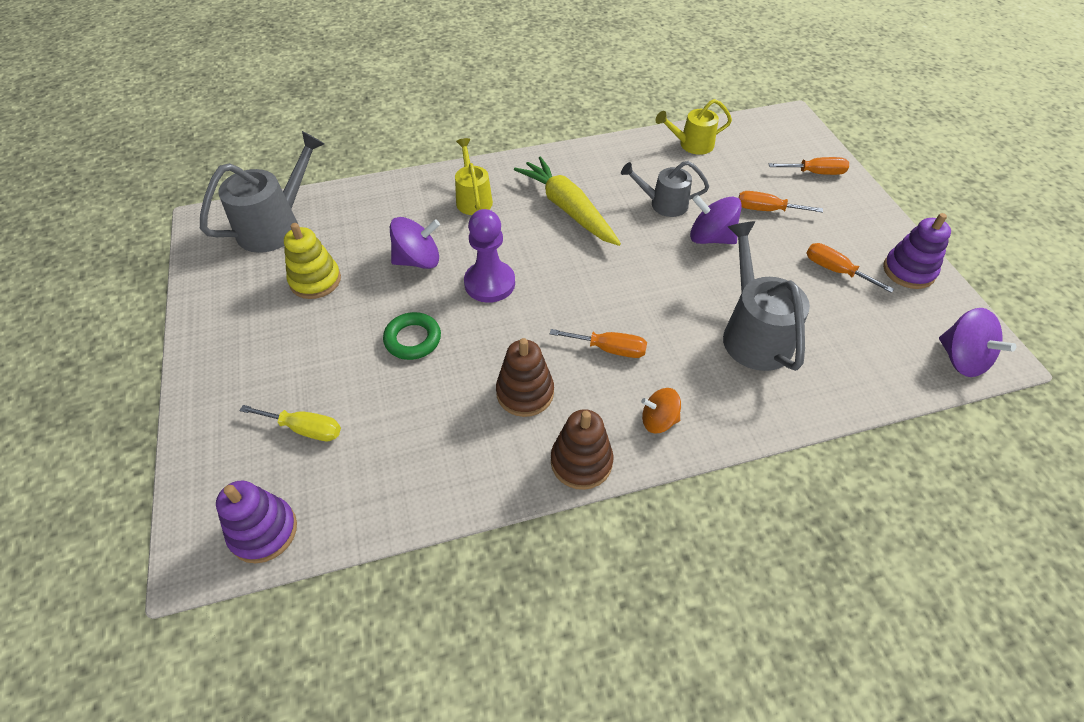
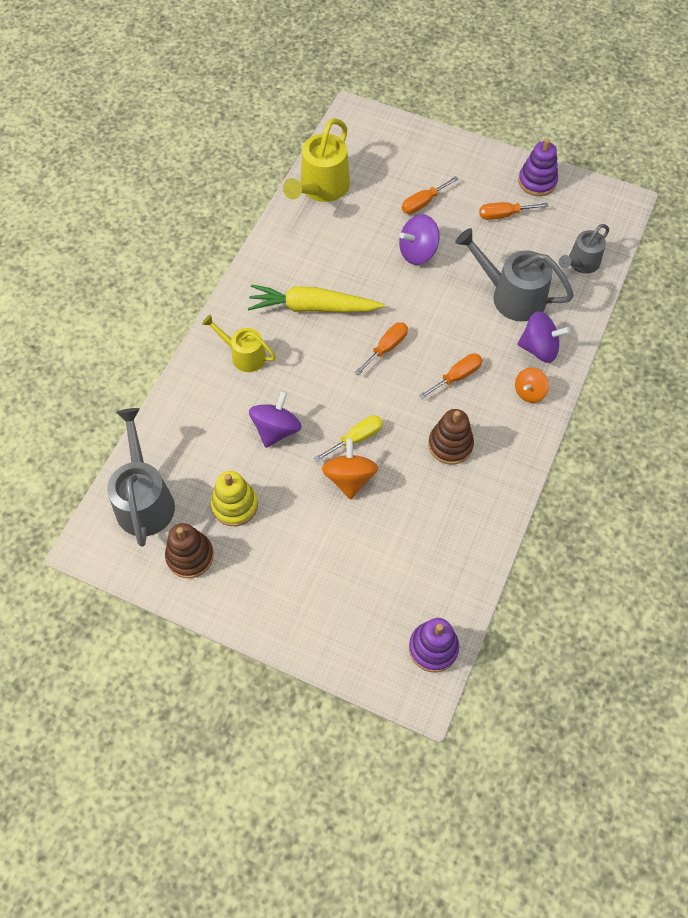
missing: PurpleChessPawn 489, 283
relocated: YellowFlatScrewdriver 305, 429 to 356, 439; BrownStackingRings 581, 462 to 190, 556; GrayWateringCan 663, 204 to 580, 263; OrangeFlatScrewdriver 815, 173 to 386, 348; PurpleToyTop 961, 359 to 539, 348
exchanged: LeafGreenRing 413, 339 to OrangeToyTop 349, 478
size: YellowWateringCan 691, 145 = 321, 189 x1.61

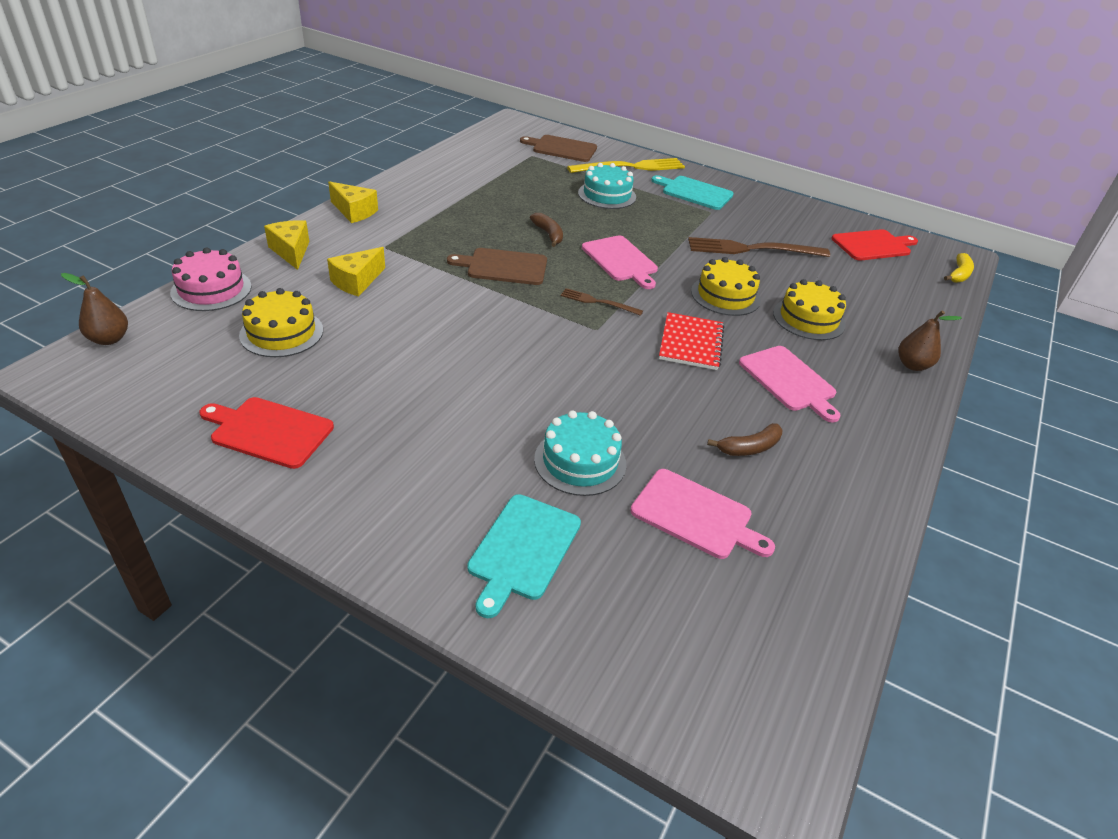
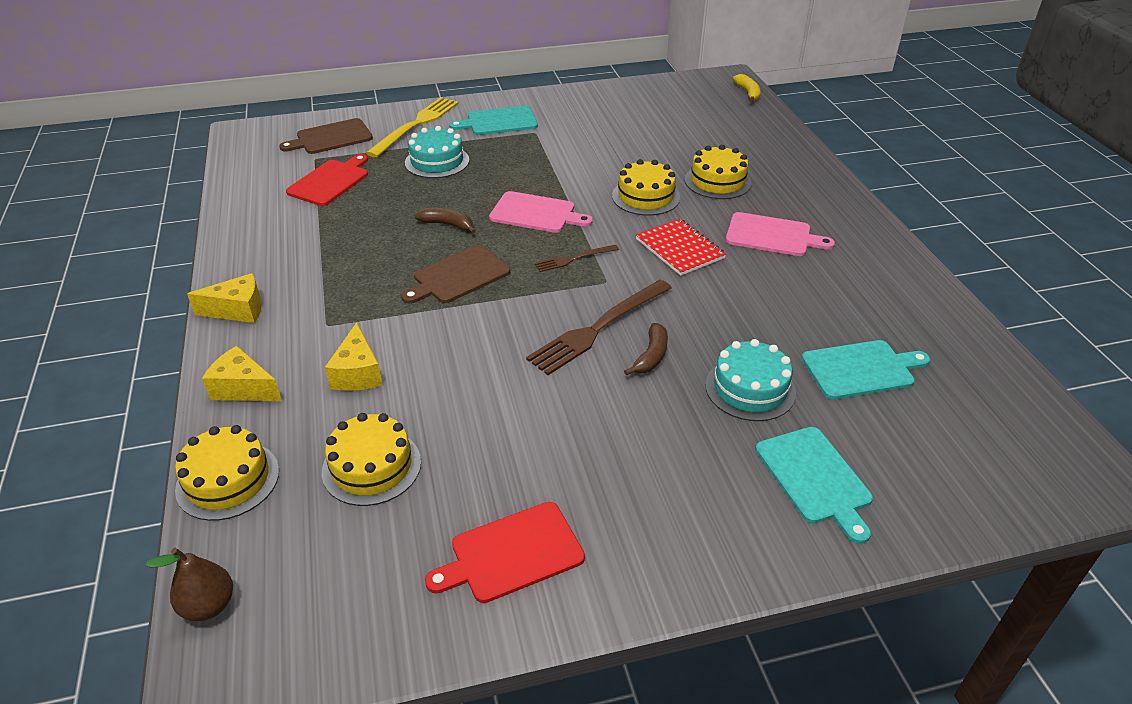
missing: BrownPear 912, 365
relocated: BrownDinnerFork 752, 249 to 598, 328; BrownBananaFruit 749, 448 to 651, 356; ScarletBreadBoard 873, 245 to 330, 181
colour: PinkLayerCake 211, 289 to YellowLayerCake 228, 480; PinkBreadBoard 696, 515 to TealBreadBoard 861, 369

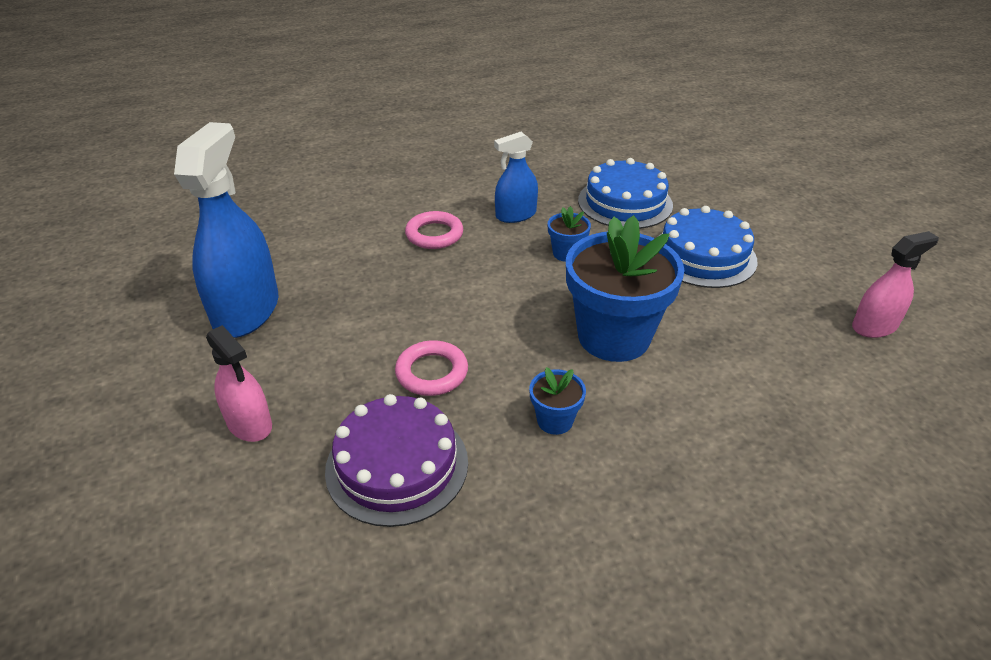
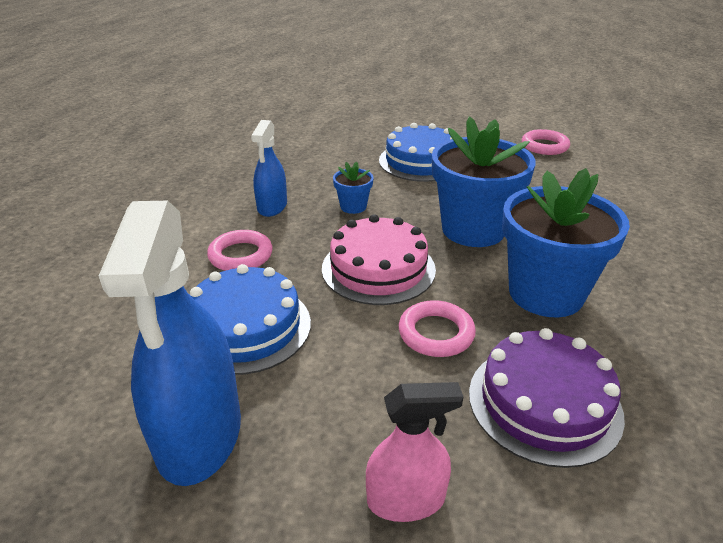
appeared: PinkLayerCake 378, 268
relocated: CobaltLayerCake 625, 202 to 246, 327
exchanged: PinkSprayer 874, 326 to PinkRing 544, 146
spun: CobaltSprayer 246, 311 = 199, 434 135 degrees counterclockwise
size: CobaltPlantPot 555, 420 = 546, 293 x2.25

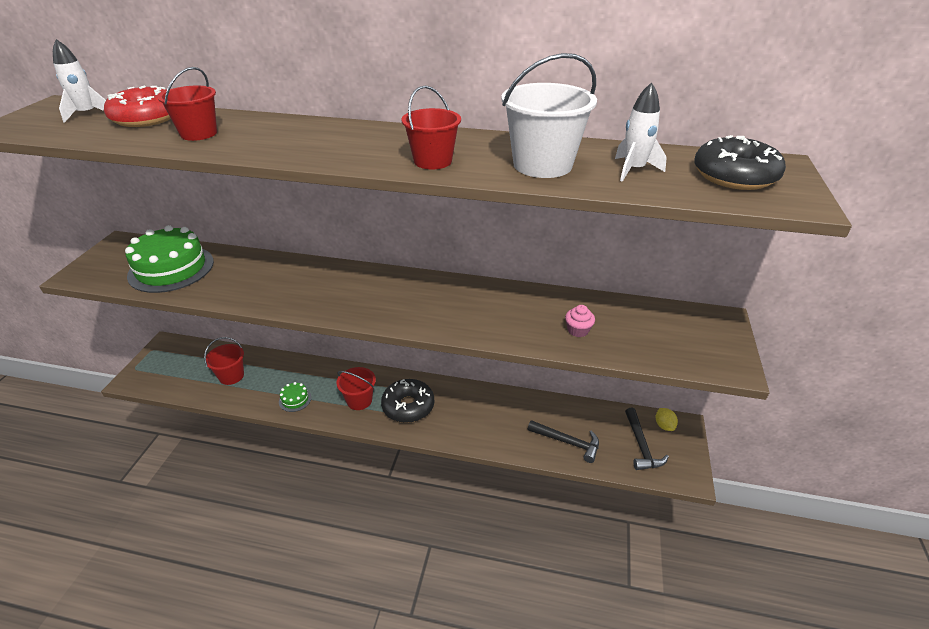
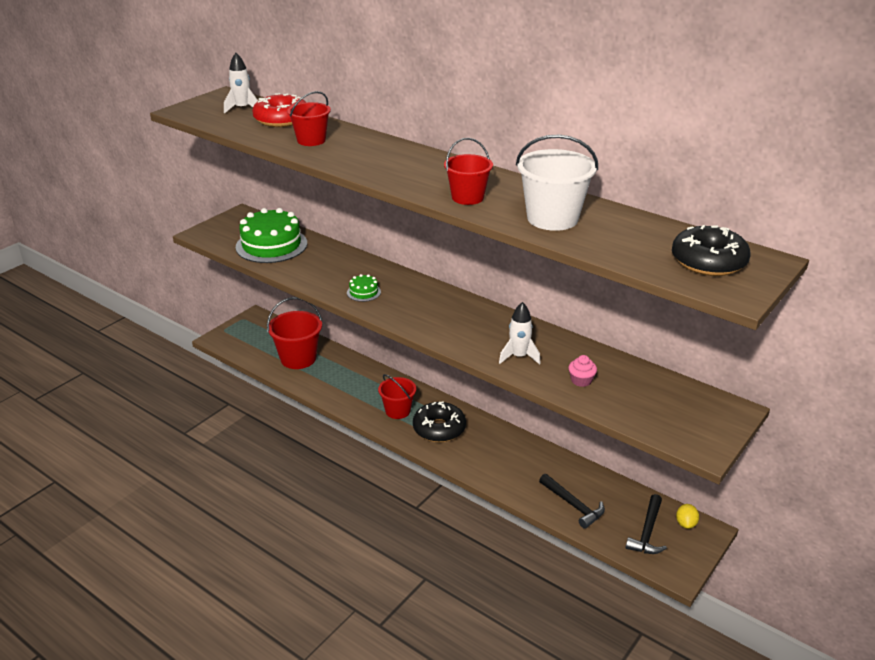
relocated: LeafGreenLayerCake 295, 399 to 363, 292; WhiteToyRocket 634, 170 to 519, 357
size: ScarletBucket 231, 376 = 298, 358 x1.53

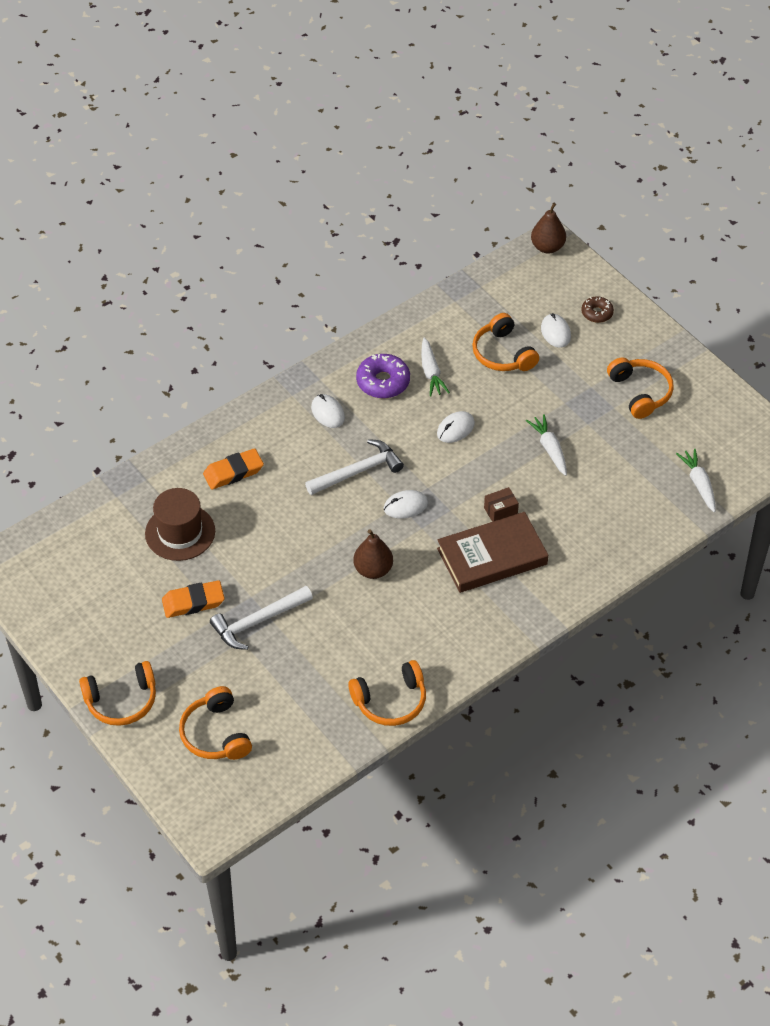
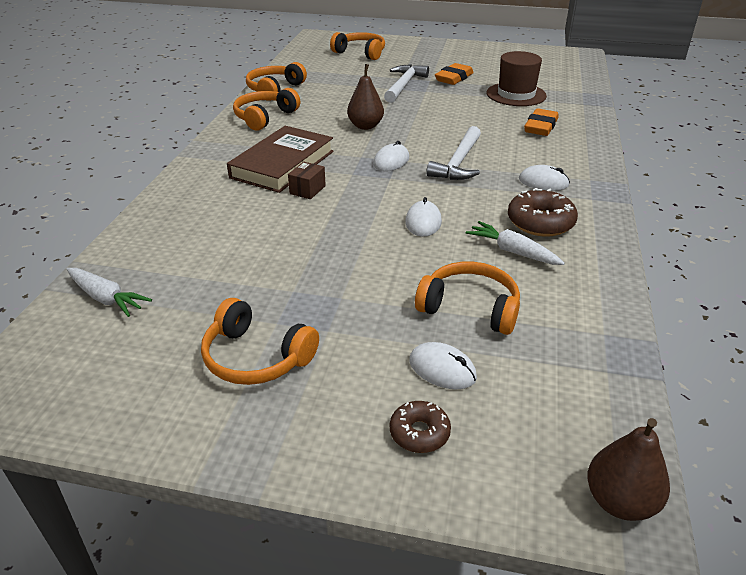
missing: WhiteCarrot 549, 448
relocated: OrangeHeadphones 121, 700 to 265, 117
colour: PurpleGlazedDonut 383, 382 to BrownGlazedDonut 540, 222

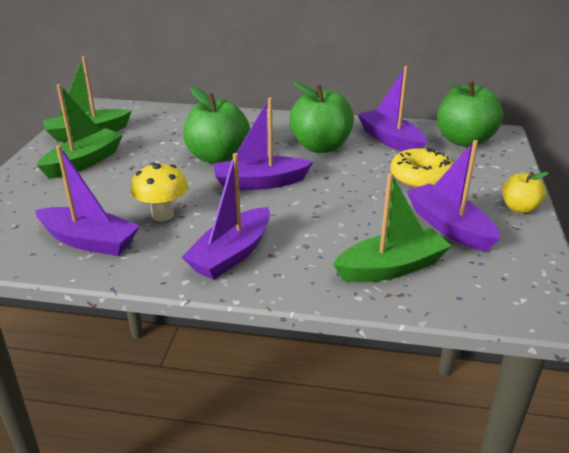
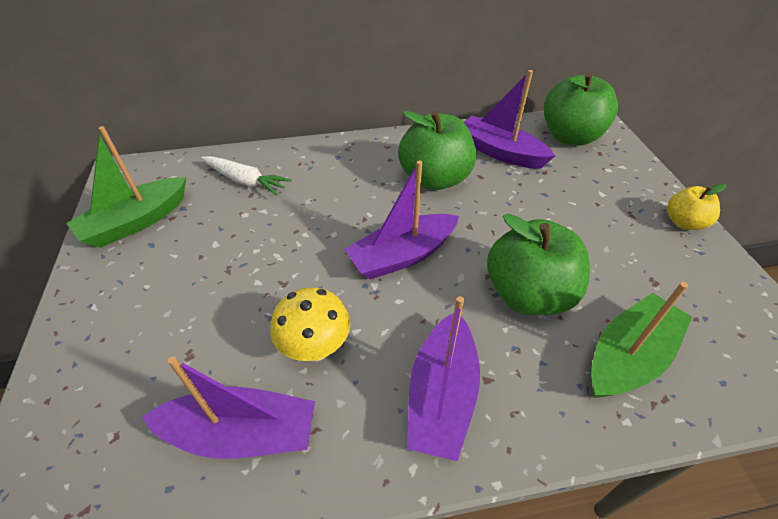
missing: LeafGreenToyBoat 84, 162; YellowGlazedDonut 421, 177; PurpleToyBoat 449, 227
appeared: WhiteCarrot 245, 181
relocated: LeafGreenToyApple 218, 157 to 528, 294

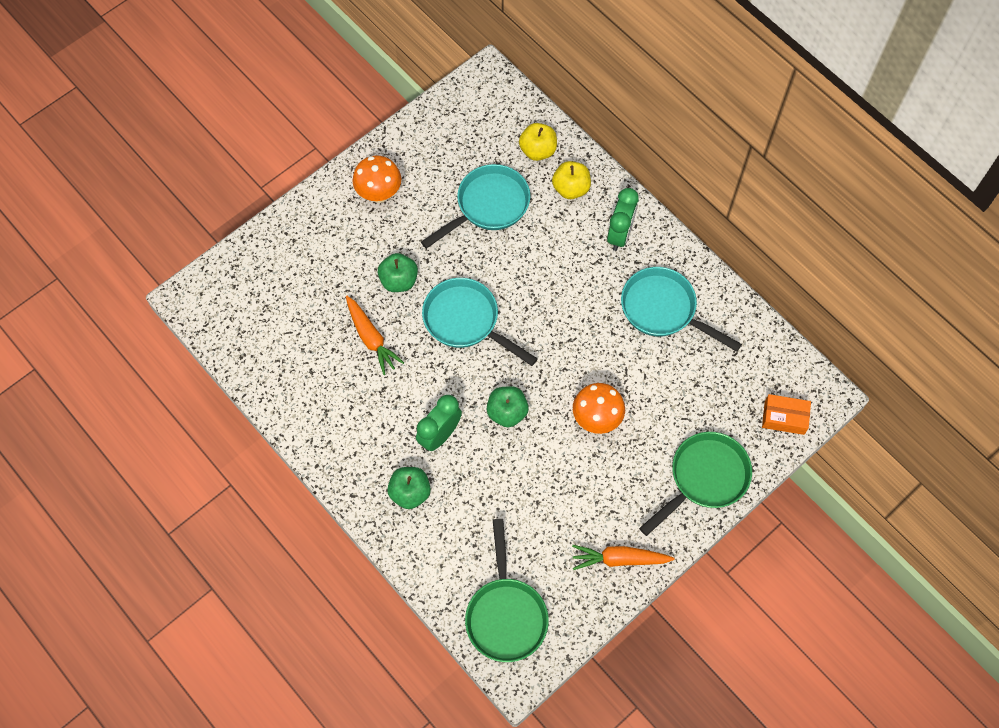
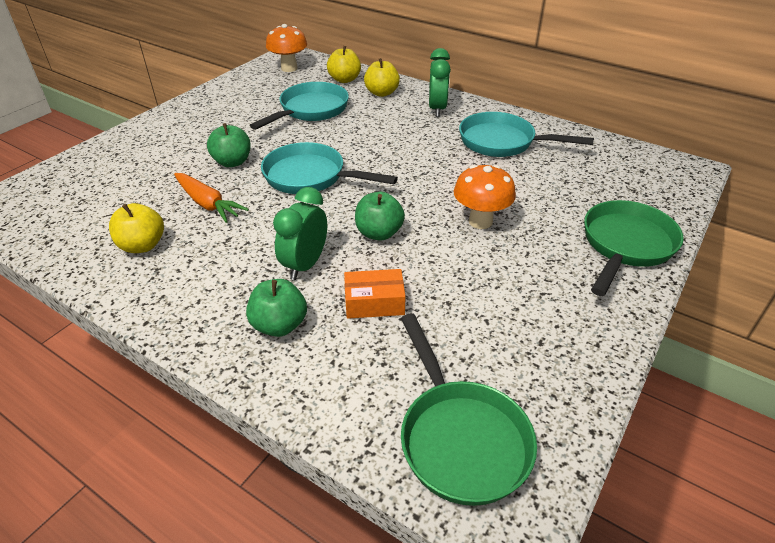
missing: OrangeCarrot 619, 559
appeared: YellowToyApple 142, 245
relocated: OrangeMushroom 379, 194 to 289, 68; OrangePackage 784, 417 to 374, 302

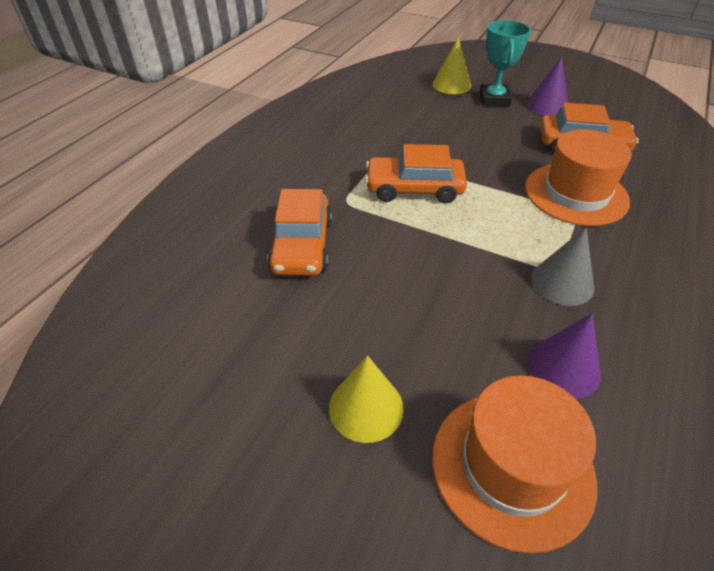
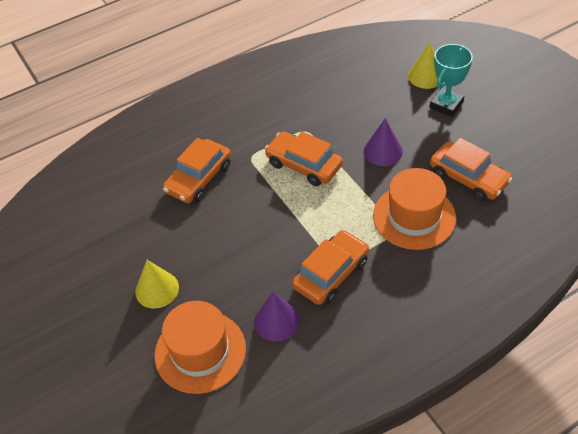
relocated: PurpleSolidCone 547, 105 to 383, 151
exchanged: GraySolidCone 562, 282 to OrangeToyCar 331, 274

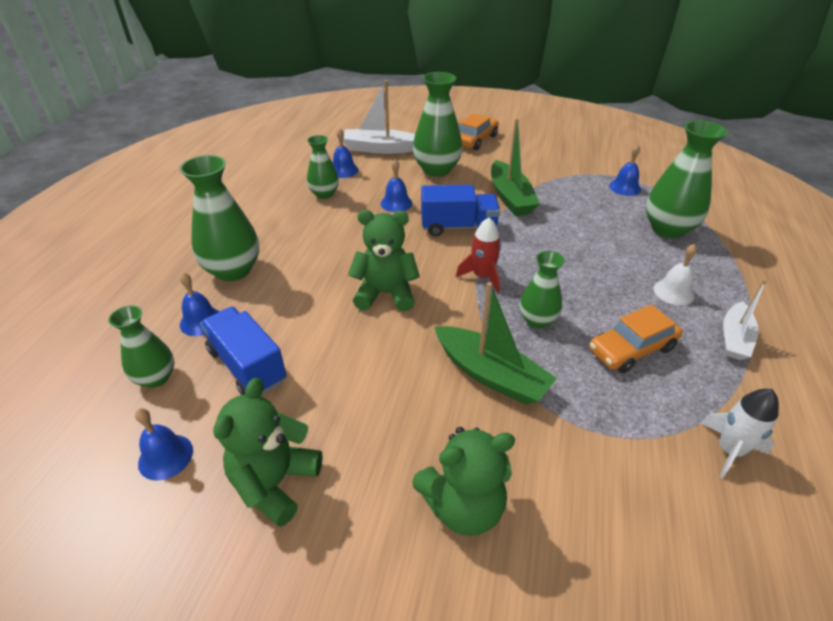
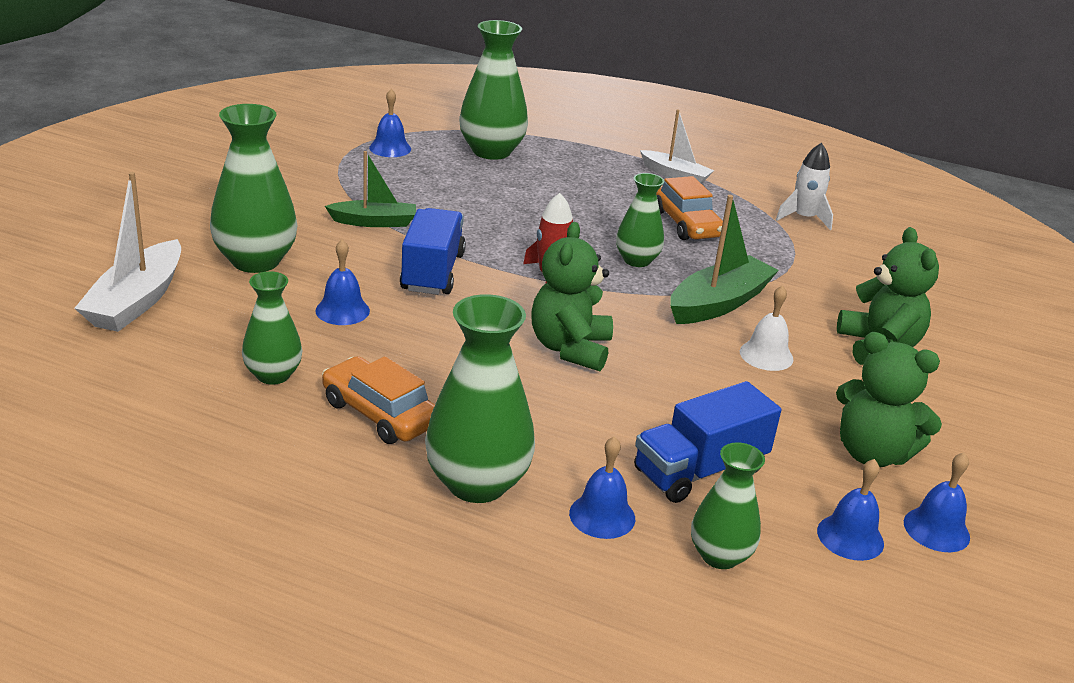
relocated: CobaltSchoolBell 343, 170 to 936, 529; OrangeToyCar 475, 140 to 380, 413; WhiteSchoolBell 673, 292 to 766, 355
size: LeafGreenToyBoat 510, 197 = 374, 222 x0.66

